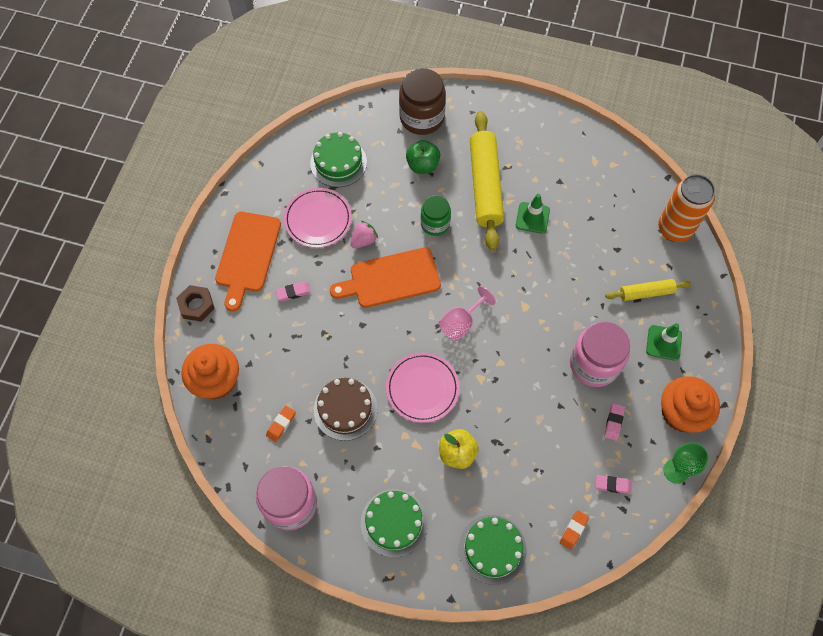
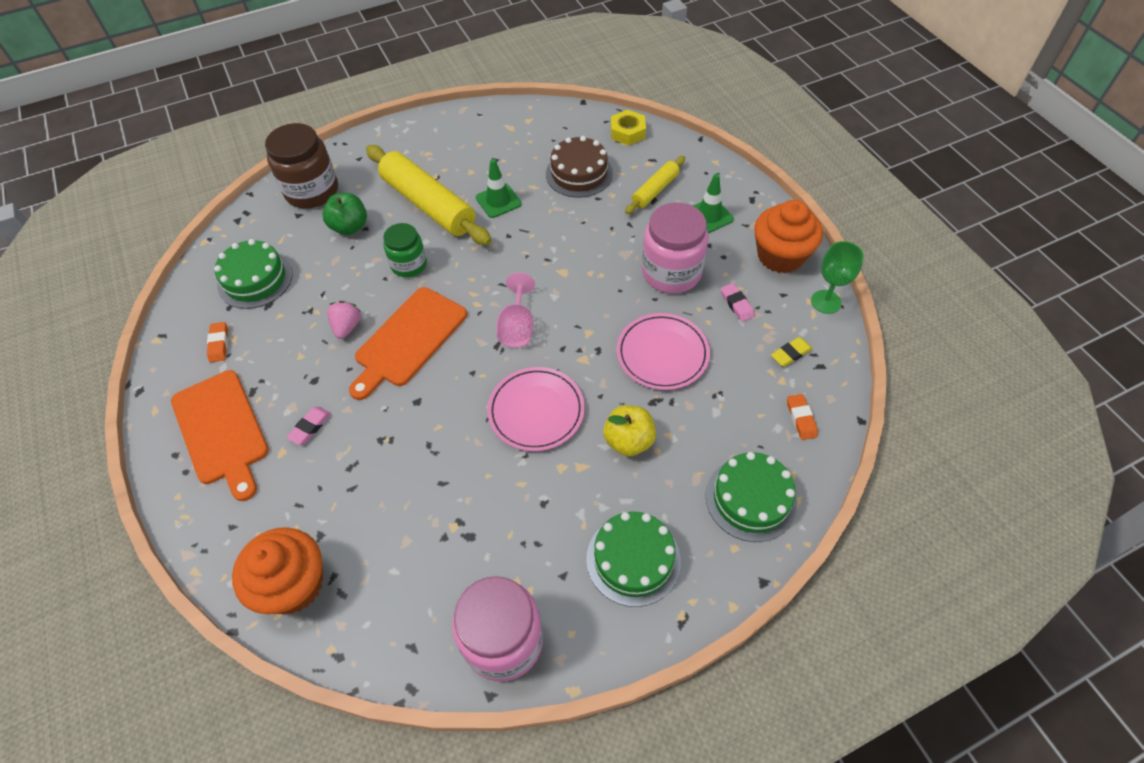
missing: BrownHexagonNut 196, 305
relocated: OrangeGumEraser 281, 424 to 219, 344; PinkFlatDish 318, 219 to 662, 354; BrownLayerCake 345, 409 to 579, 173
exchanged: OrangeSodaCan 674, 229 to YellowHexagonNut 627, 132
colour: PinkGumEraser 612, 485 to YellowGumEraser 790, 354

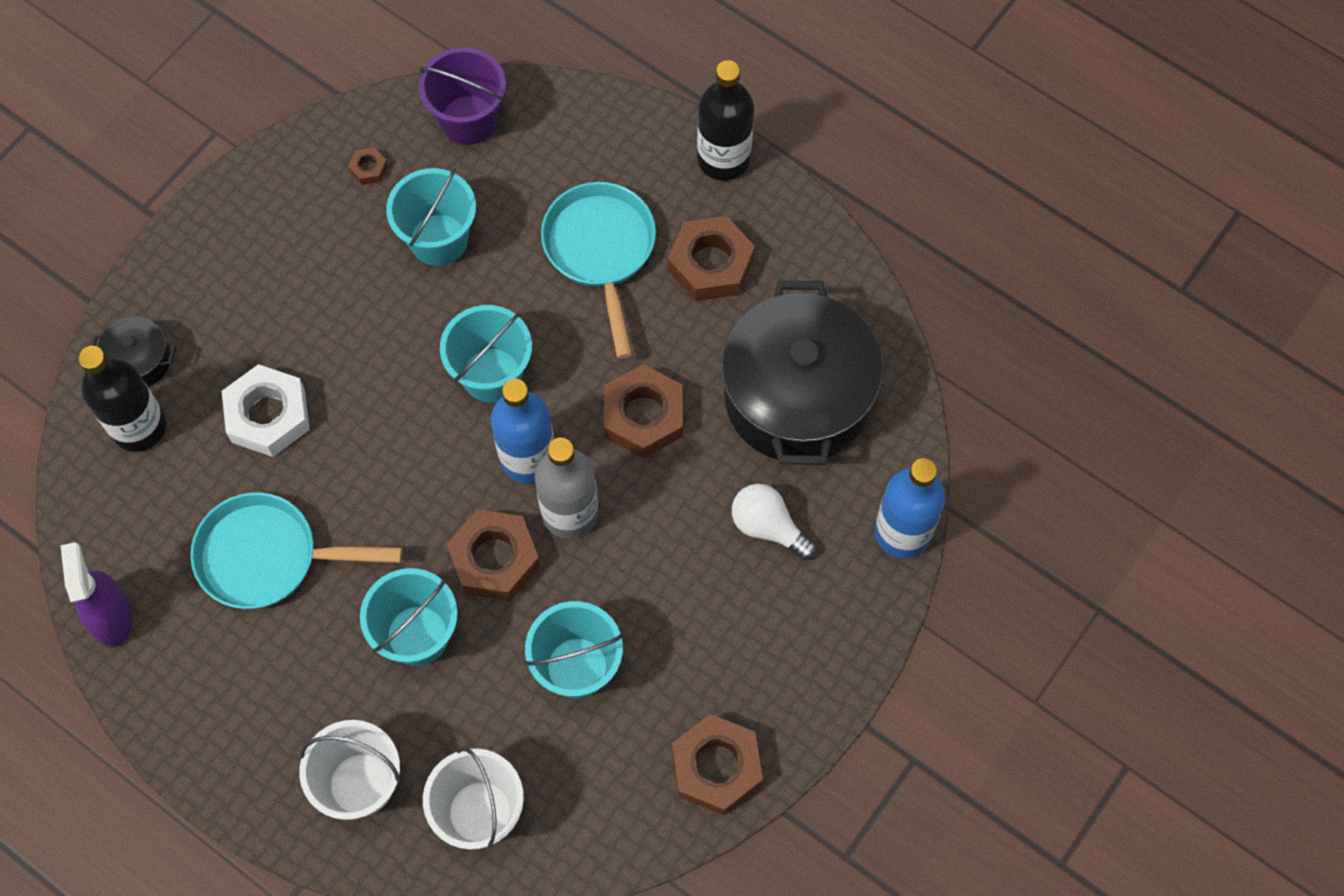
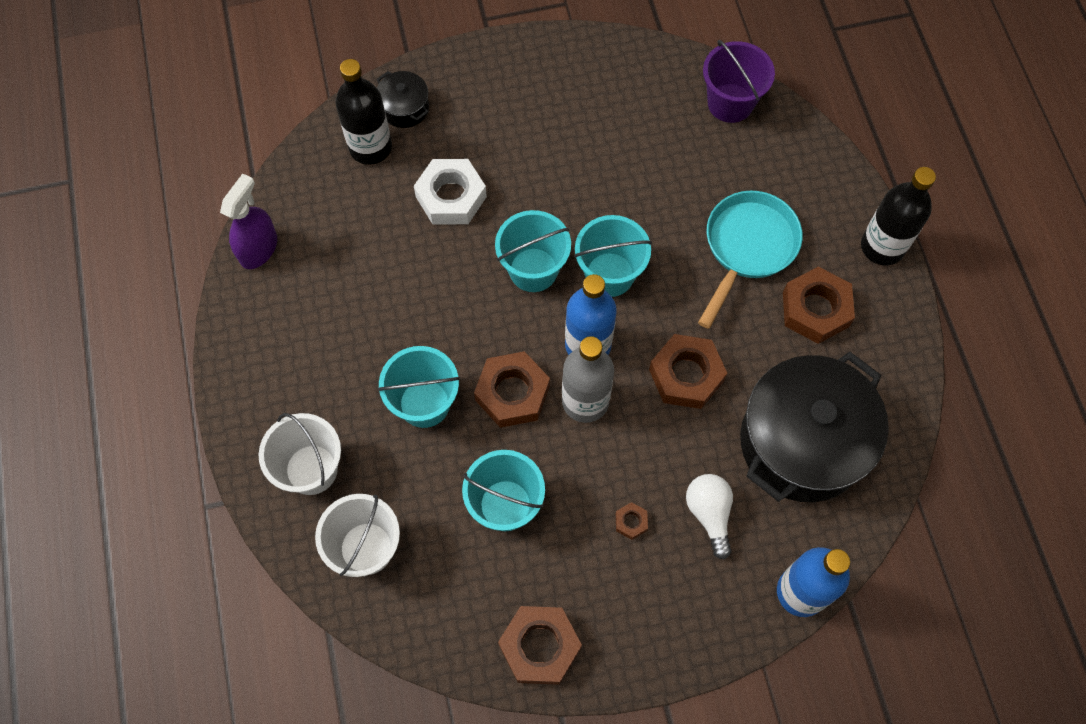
missing: TealPan 268, 557
relocated: BrownHexagonNut 368, 169 to 631, 522; TealBucket 438, 240 to 533, 270

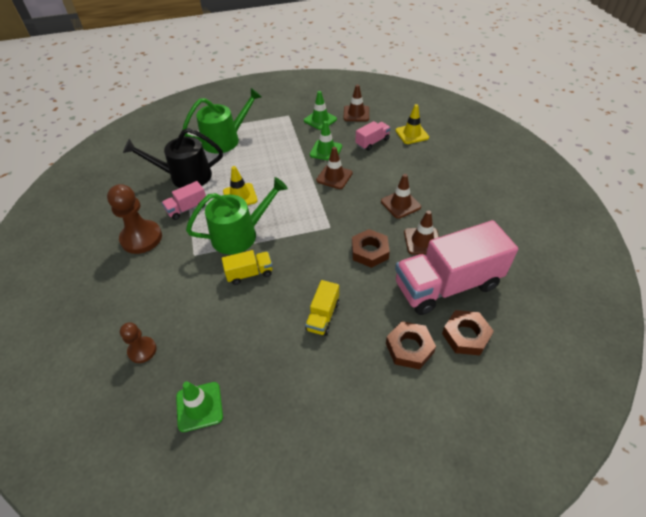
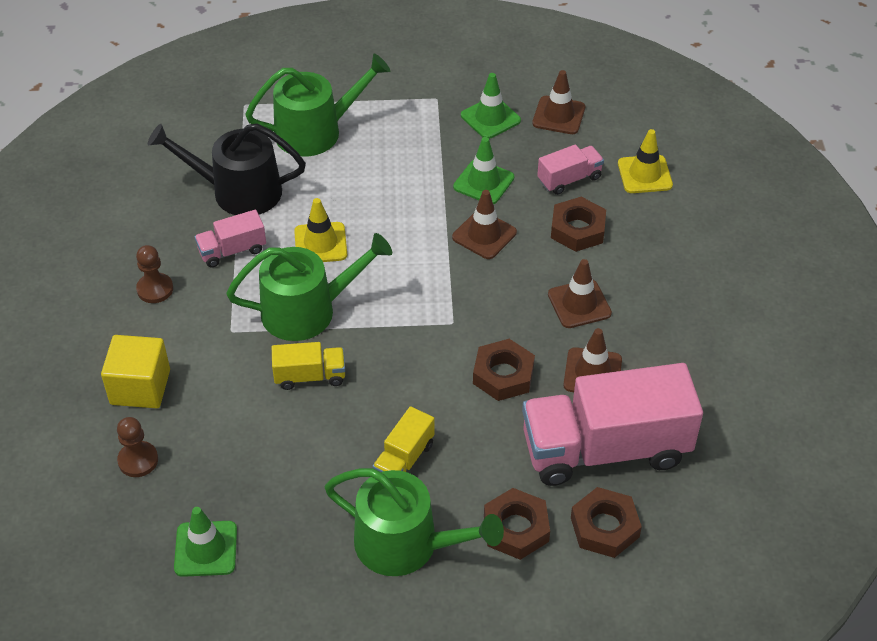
appeared: YellowSolidCube 140, 387; LeafGreenWateringCan 406, 544; BrownHexagonNut 577, 229
size: BrownChessPawn 141, 238 = 155, 289 x0.57

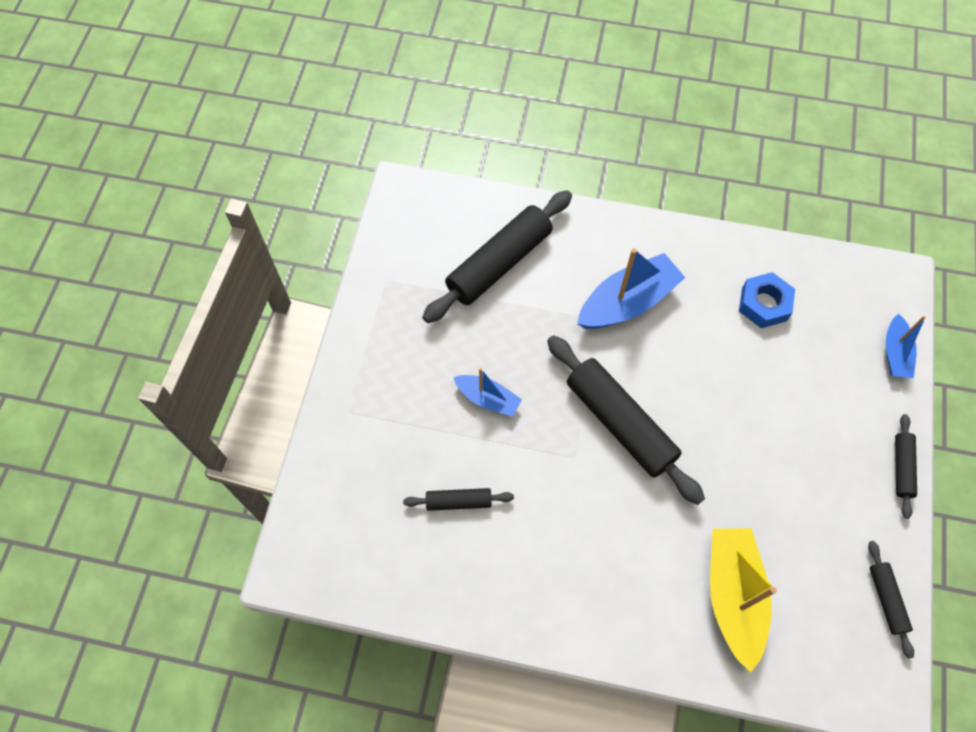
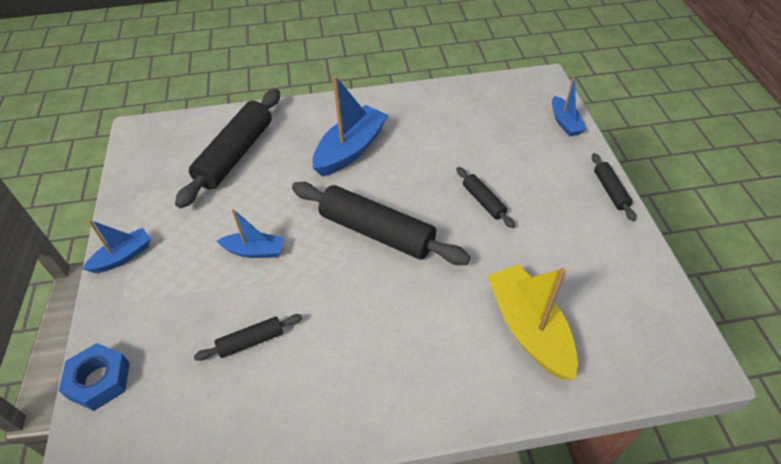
appeared: CobaltToyBoat 123, 256
relocated: CobaltHexagonNut 764, 304 to 99, 380; EbonyRollingPin 886, 599 to 483, 201

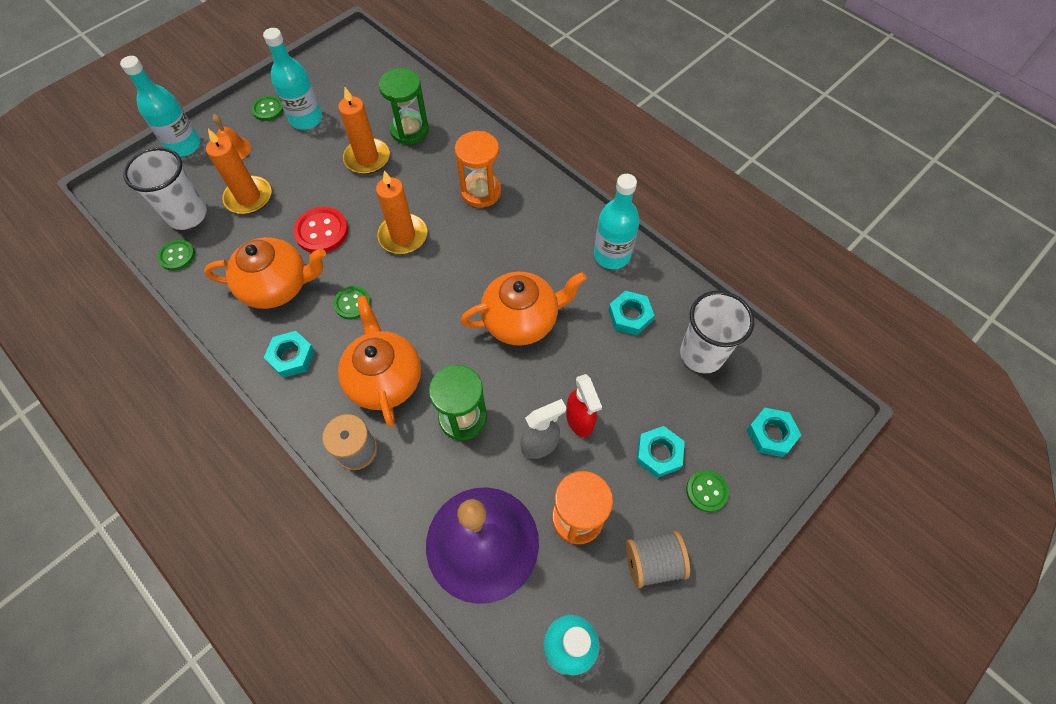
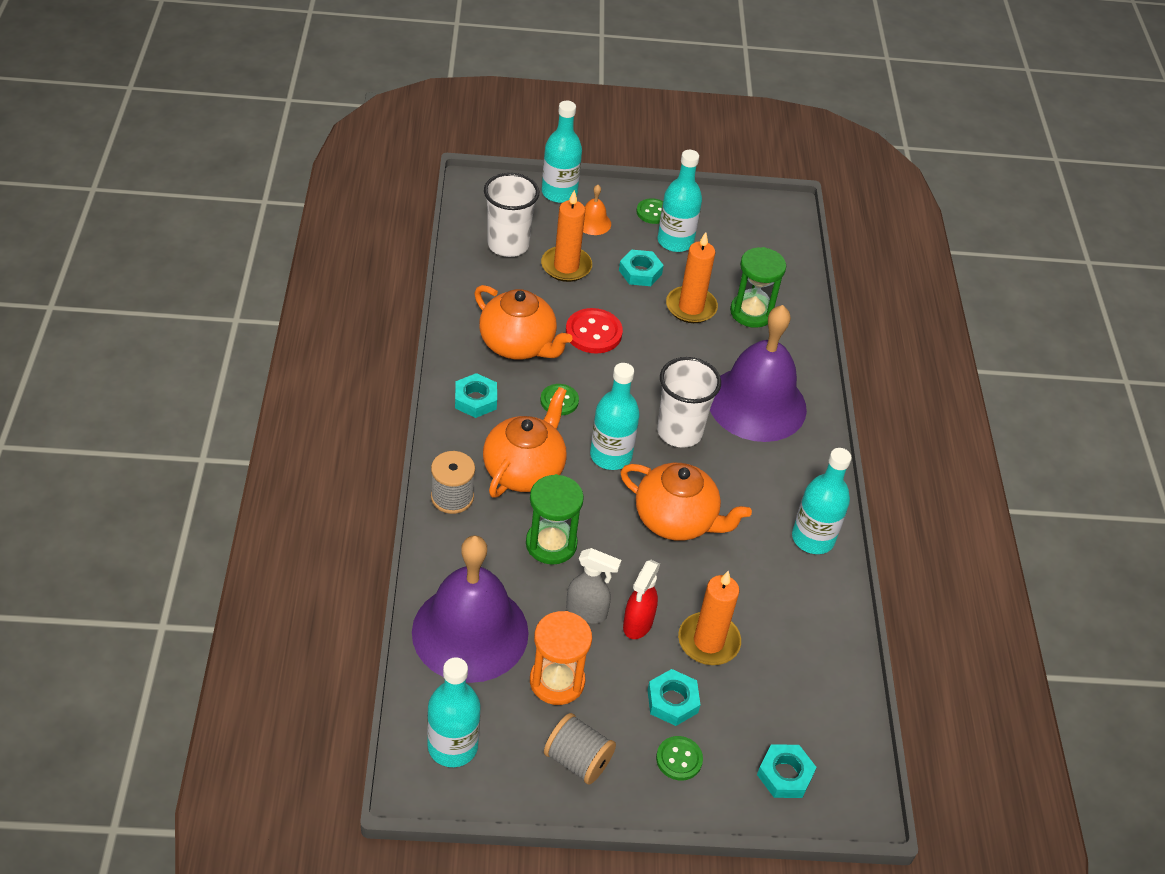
missing: LeafGreenButton 177, 256
appeared: TealBottle 610, 455
relocated: OrangeCandle 403, 236 to 708, 641; TealHexagonNut 630, 316 to 640, 272; WhiteBeaker 701, 354 to 679, 432
exchanged: OrangeHourglass 481, 192 to PurpleSchoolBell 757, 403

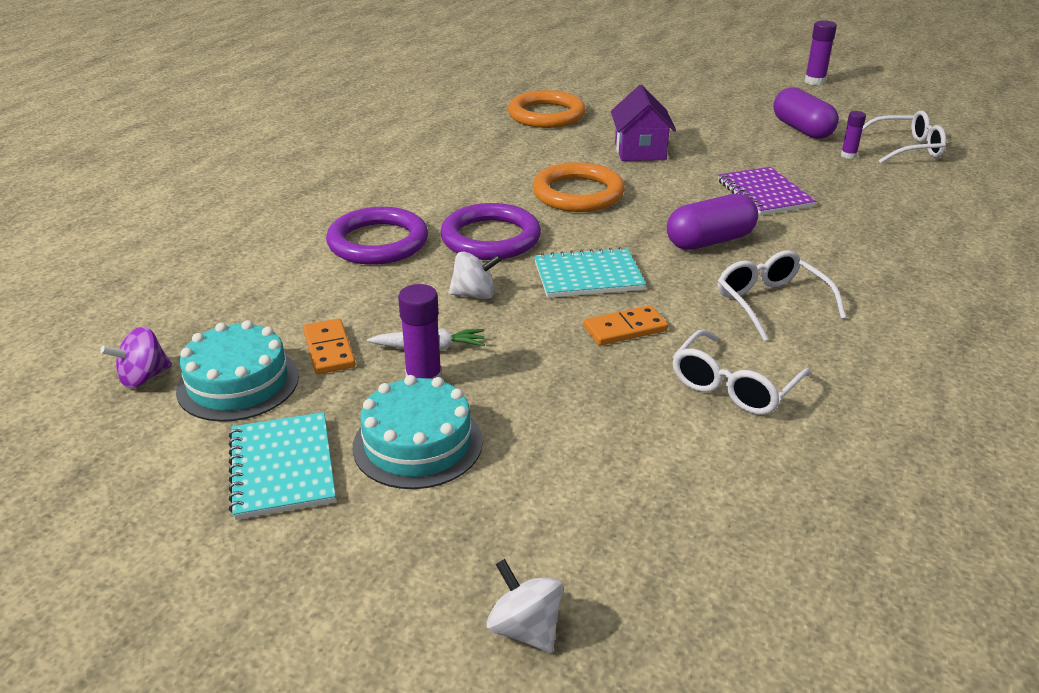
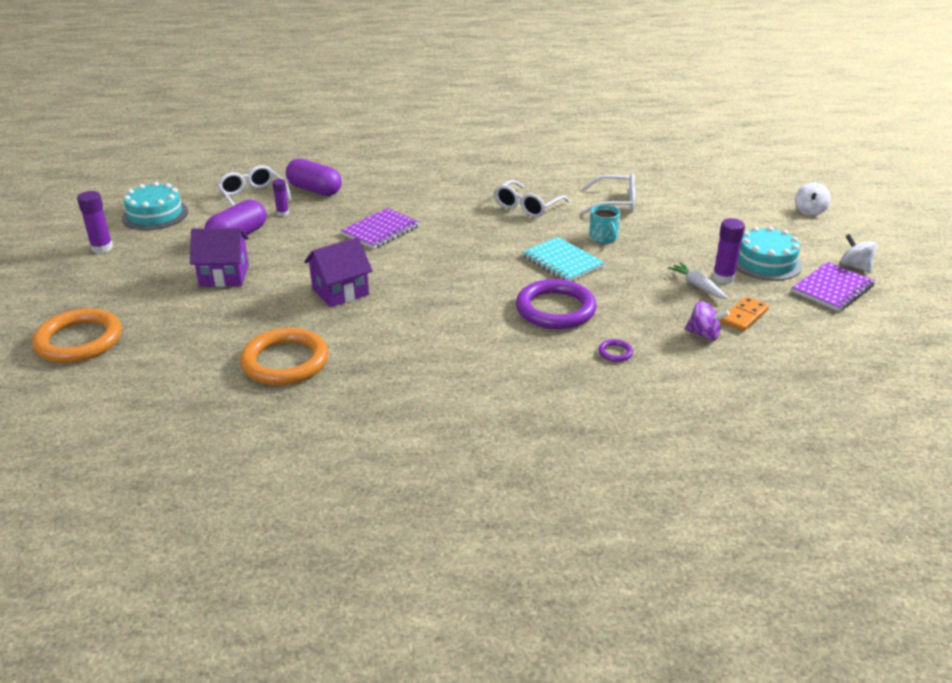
appeared: PurpleHouse 224, 275
relocated: PurpleToyTop 143, 377 to 704, 334; TealLayerCake 238, 383 to 155, 214; WhiteToyTop 474, 294 to 855, 266; OrangeRing 578, 193 to 79, 341; PurplePillShape 710, 241 to 314, 190
exchanged: OrangeDominoPiece 625, 329 to TealCoffeeMug 603, 237
colour: TealNotepad 282, 467 to PurpleNotepad 832, 289
size: PurpleRing 378, 242 = 615, 352 x0.40

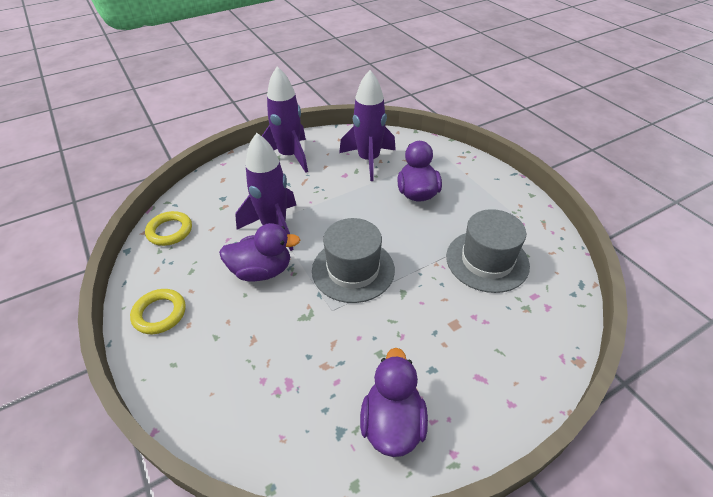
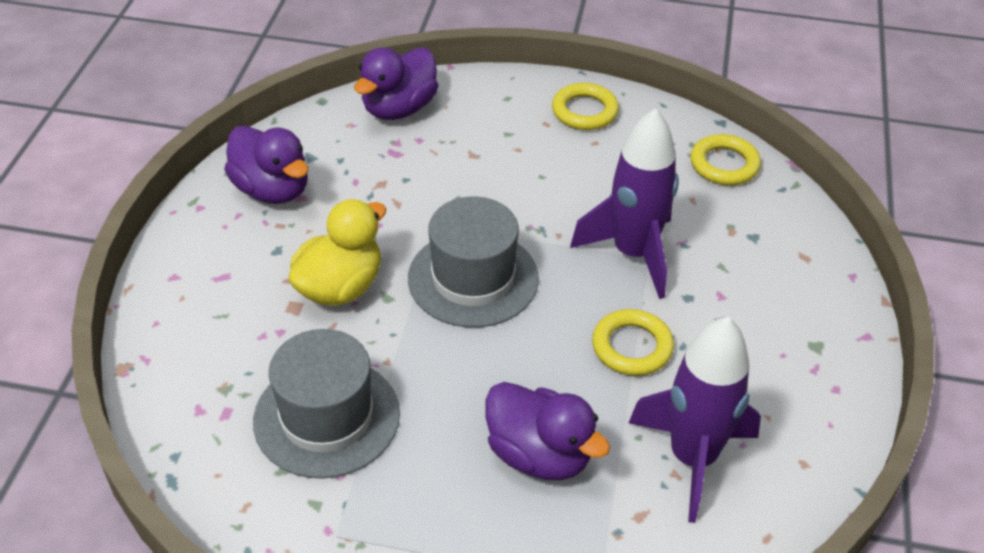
missing: PurpleToyRocket 289, 156
appeared: YellowToyDuck 340, 287; YellowRing 632, 347
relocated: PurpleToyDuck 262, 271 to 399, 108

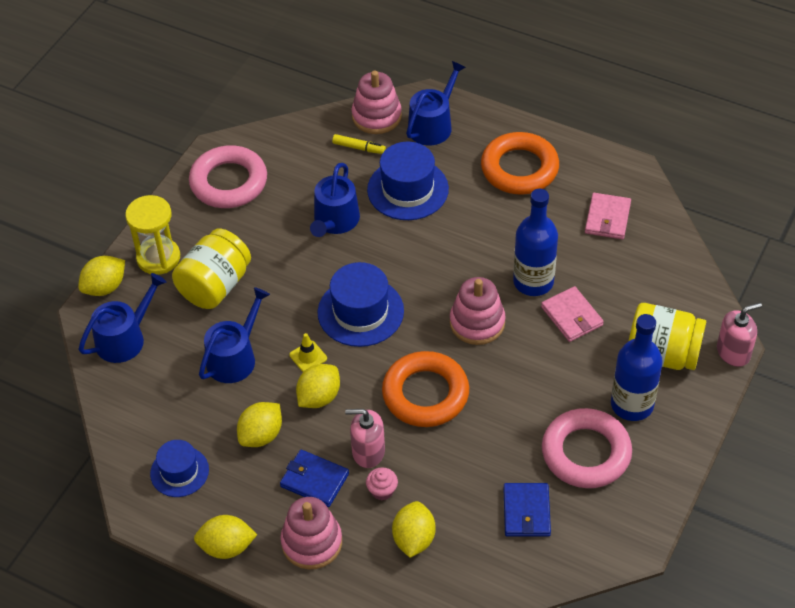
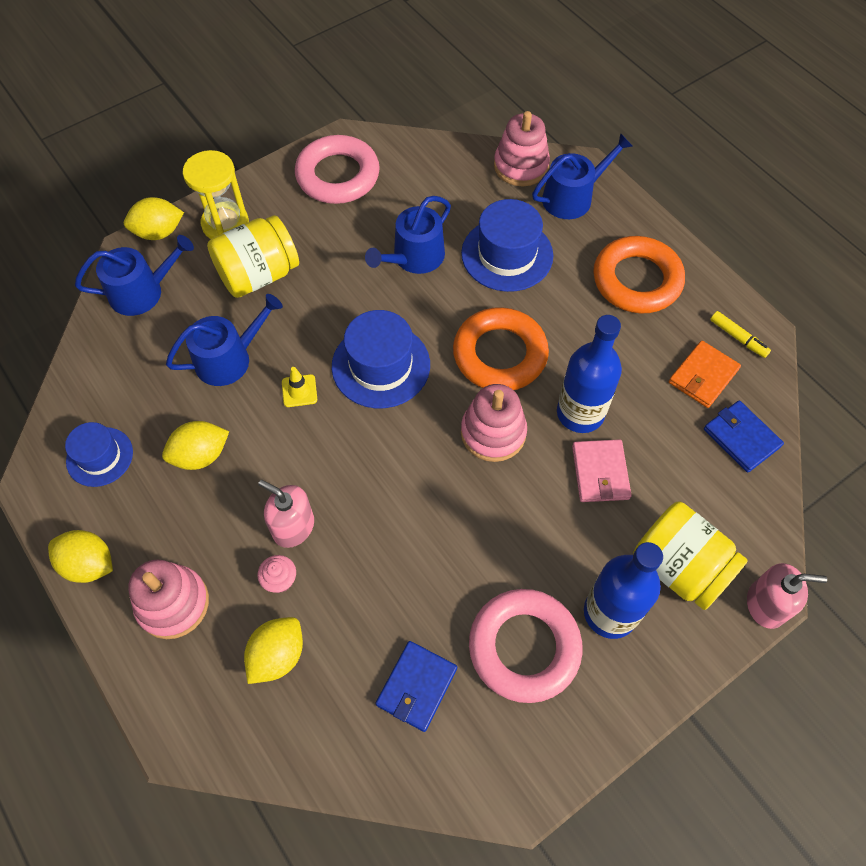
missing: YellowCitrusFruit 319, 397
relocated: CobaltCardWallet 314, 480 to 741, 438; YellowFeltPen 359, 148 to 738, 338; OrangeRing 425, 394 to 500, 354
colour: PinkCardWallet 607, 218 to OrangeCardWallet 703, 376

